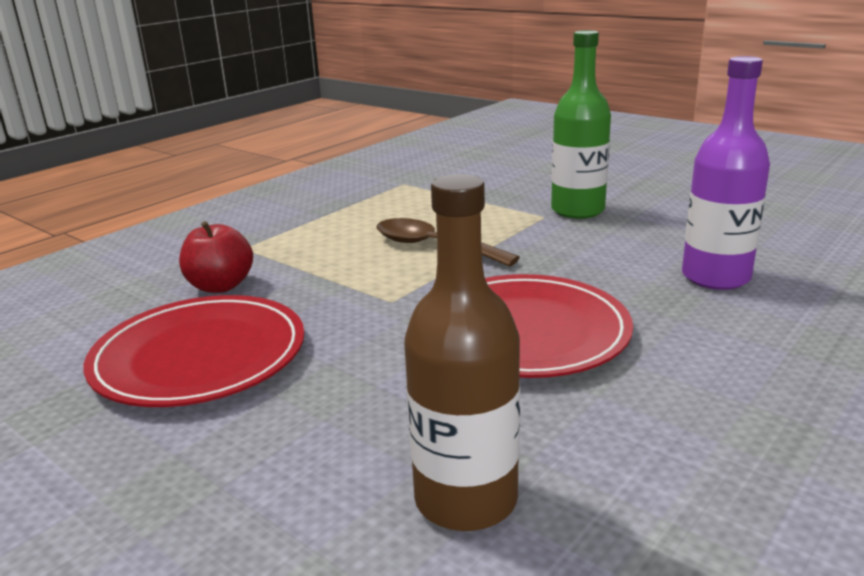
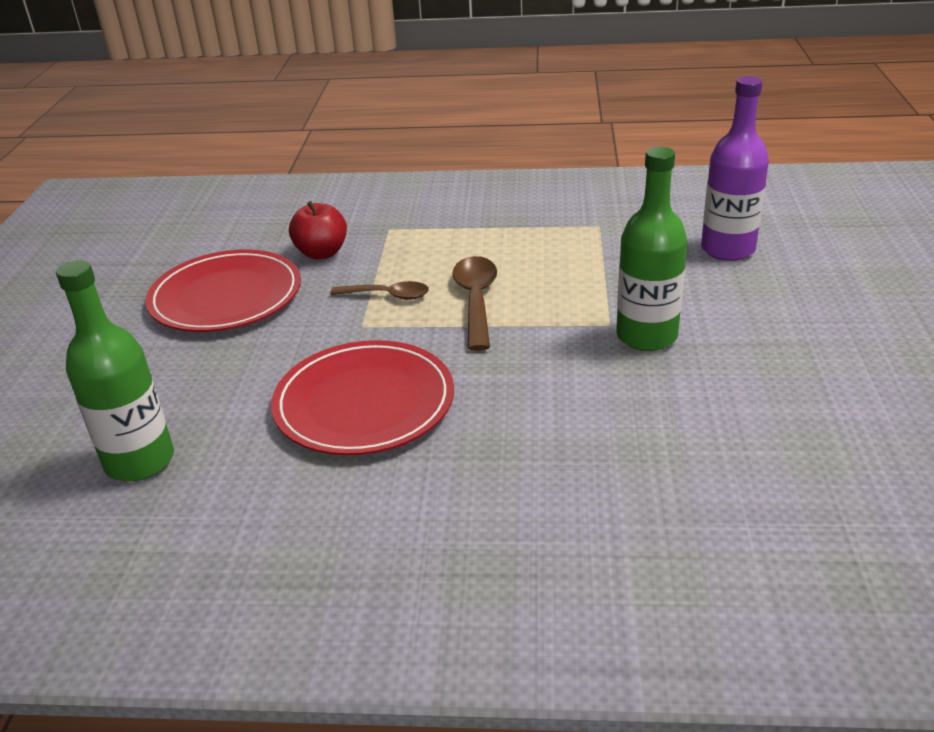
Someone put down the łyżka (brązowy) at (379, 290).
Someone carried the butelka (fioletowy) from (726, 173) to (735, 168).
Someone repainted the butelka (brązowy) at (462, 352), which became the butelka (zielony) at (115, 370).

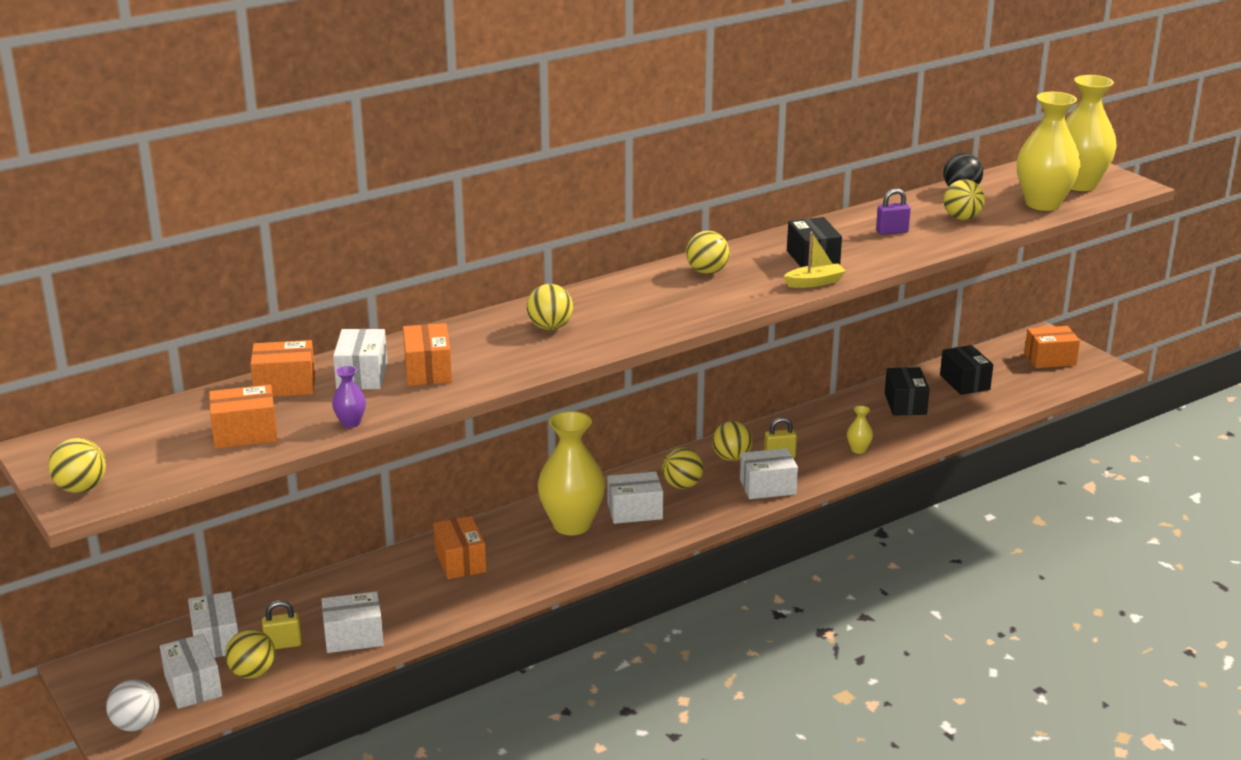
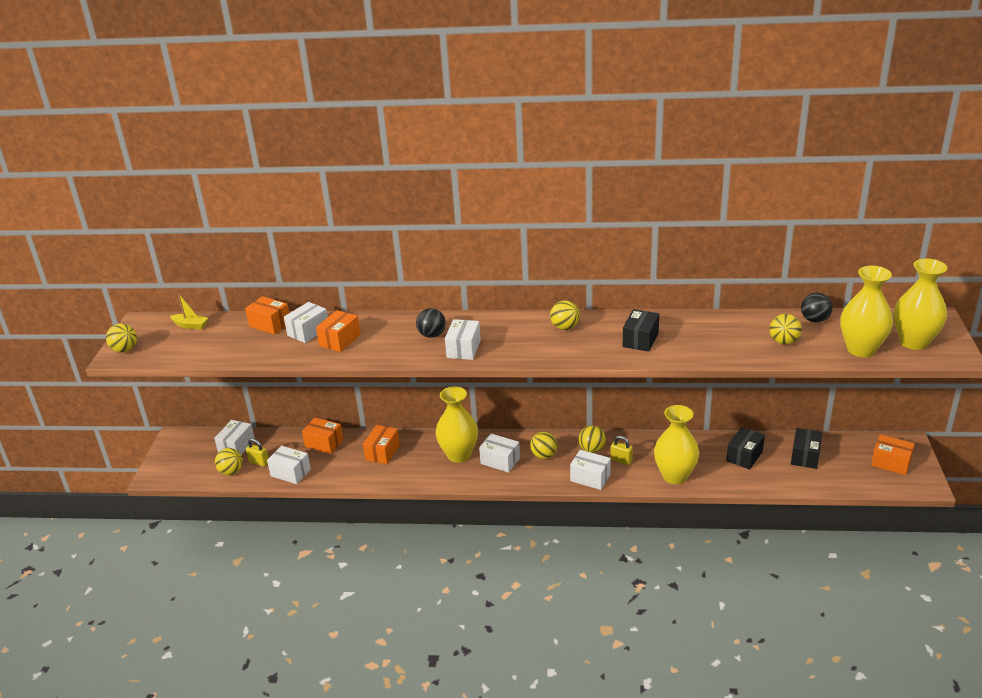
Someone took away the piłka (biały) at (132, 705).
Someone took away the wazon (fioletowy) at (349, 397).
Someone took away the kłódka (fioletowy) at (893, 211).
Someone carried the pudełko (biały) from (191, 671) to (463, 339).
Someone carried the pudełko (pomarańczowy) from (243, 416) to (323, 436).
Someone carried the łódka (żółty) from (815, 260) to (189, 311).
Someone repainted the piłka (żółty) at (550, 307), which became the piłka (czarny) at (431, 323).
Someone scaled the wazon (żółty) at (860, 430) by 2.39.

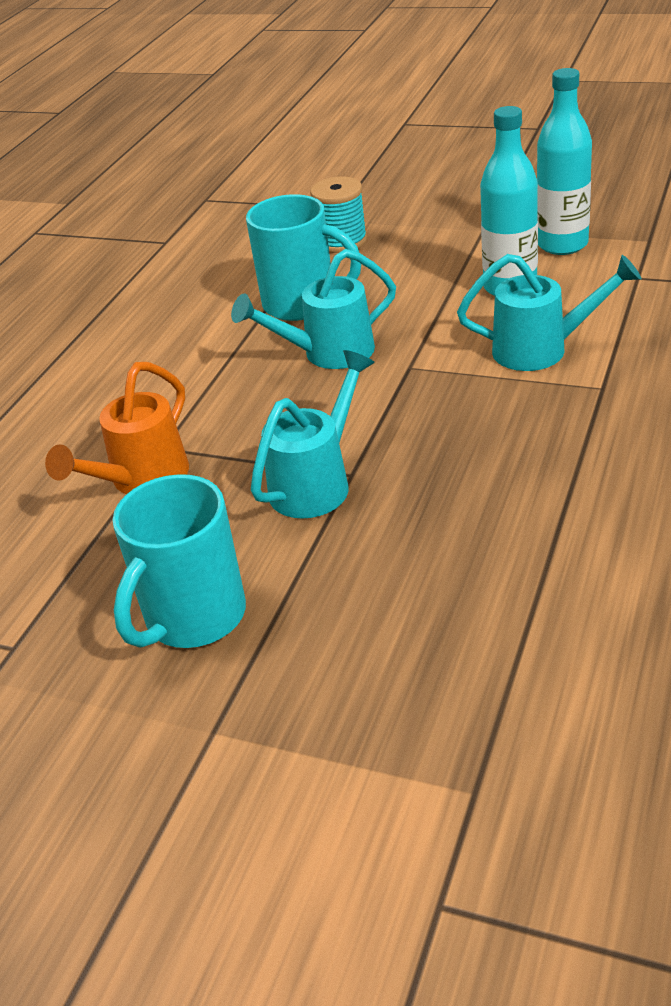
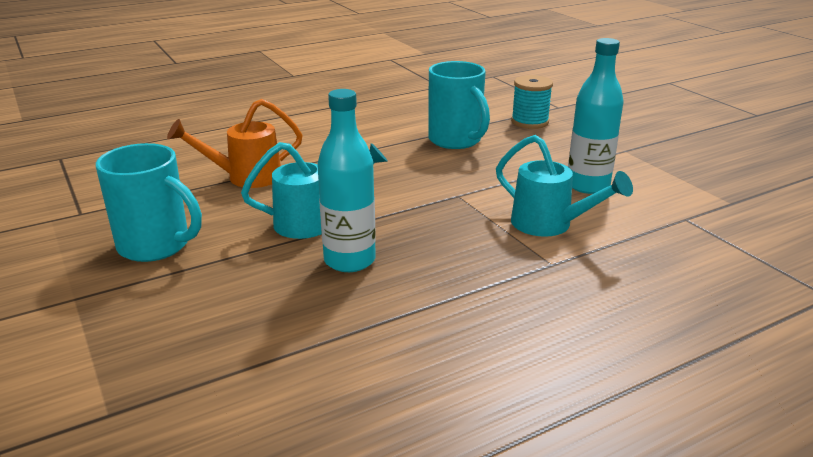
Someone took away the konewka (turkusowy) at (313, 309).
Someone carried the butelka (turkusowy) from (564, 161) to (346, 180).
Someone rotated the kubek (turkusowy) at (179, 561) by 135 degrees counterclockwise.

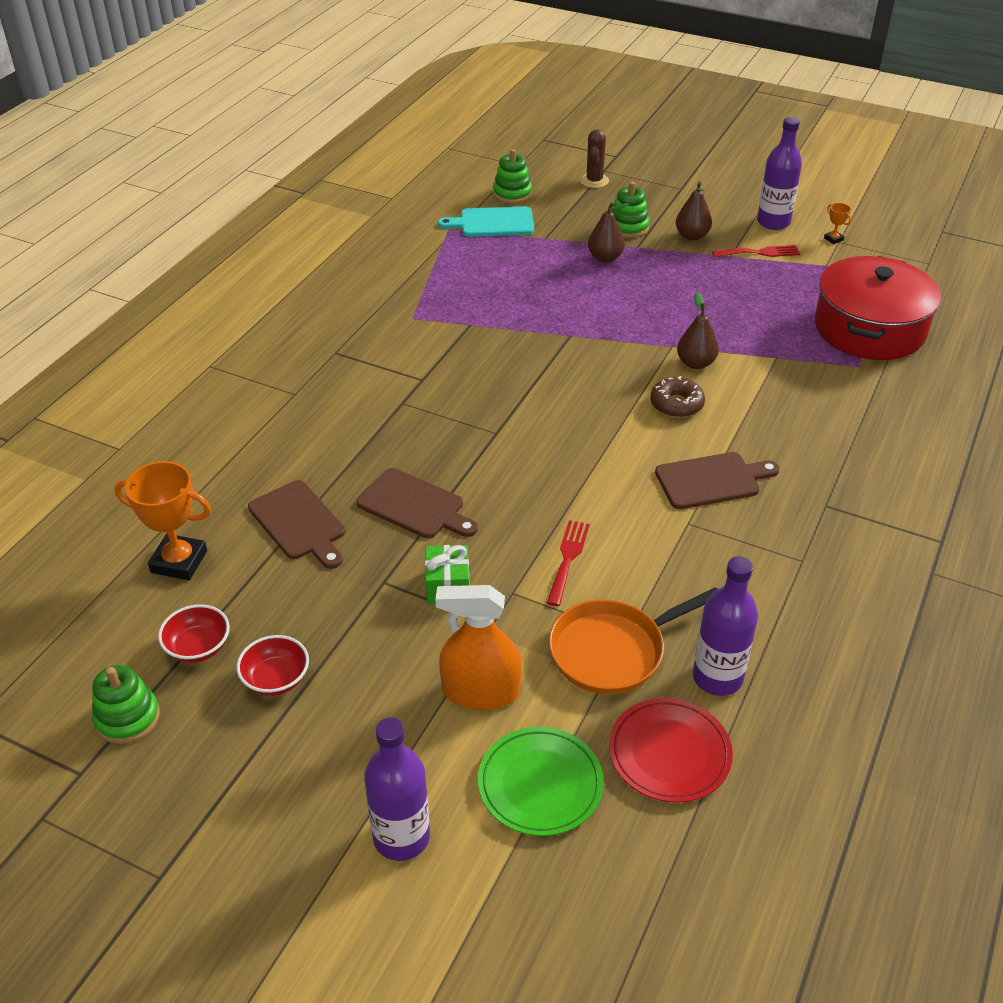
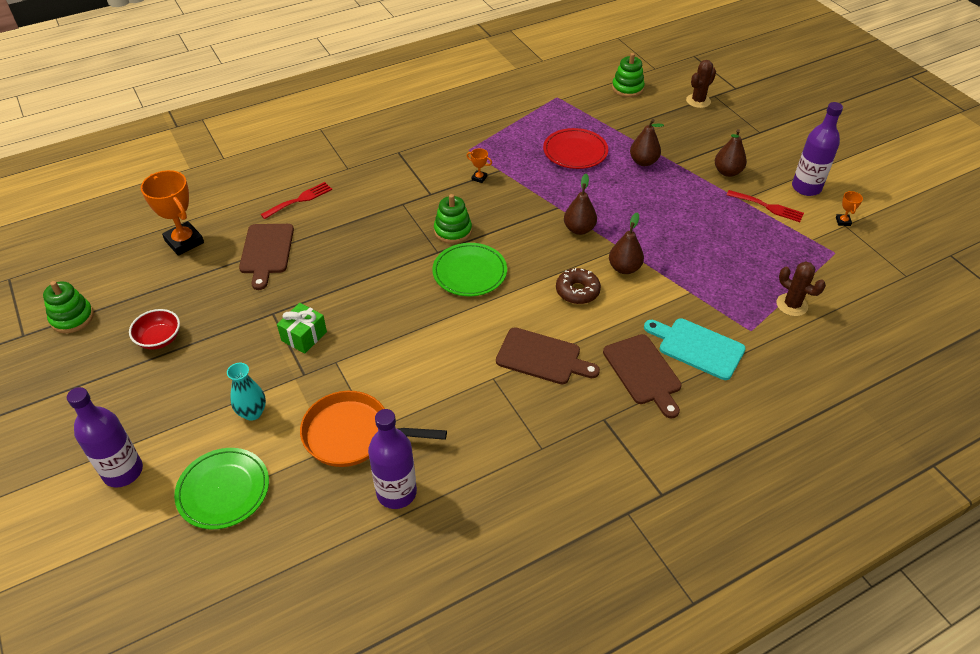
Someone took away the miska (czerwony) at (194, 633).
Someone put down the talerz (zielony) at (469, 269).
Someone put down the puchar (pomarańczowy) at (479, 165).
Someone put down the gruszka (brązowy) at (580, 204).
Someone carried the deska do krojenia (brązowy) from (417, 503) to (642, 376).
Someone carried the deska do krojenia (turkusowy) from (486, 221) to (695, 349).
Someone carried the widelec (czerwony) from (568, 563) to (296, 200).
Someone carried the talerz (czerwony) from (671, 750) to (575, 148).
Someone carried the zabawka nakładanka (zielony) from (630, 210) to (453, 219).
Someone swapped the spryskiwacz (pomarańczowy) at (478, 647) for the wazon (turkusowy) at (246, 392).
Someone swapped the garnek (czerwony) at (877, 308) for the kaktus (brązowy) at (801, 288).

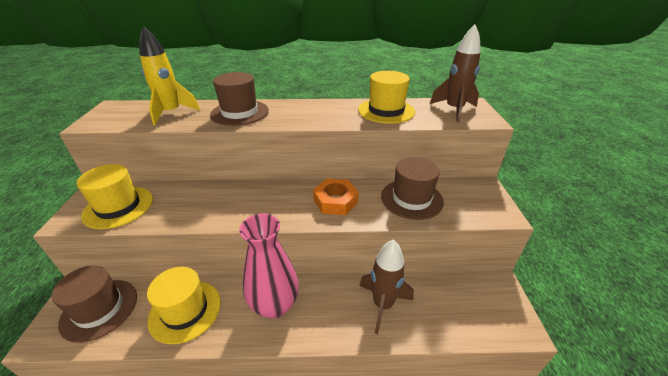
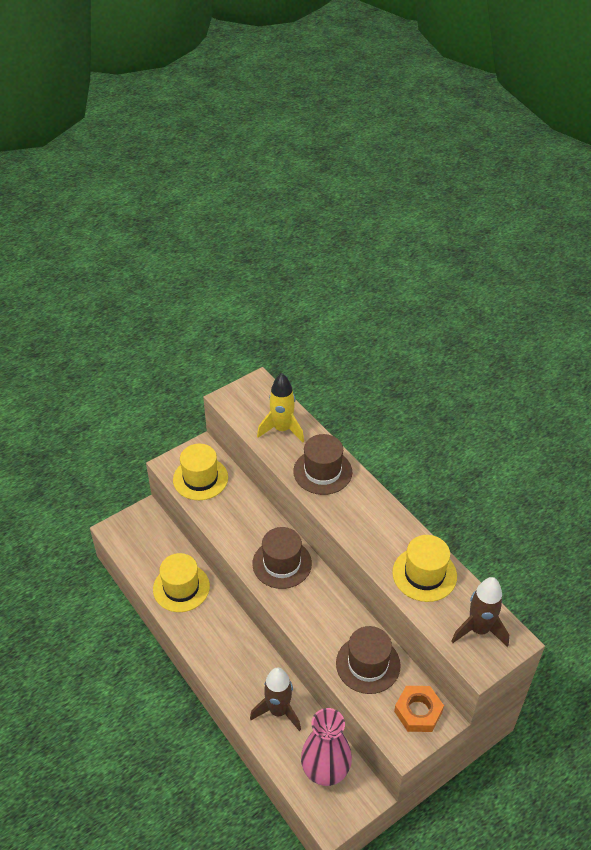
Someone carried the kapelusz (brązowy) from (94, 304) to (282, 558).
Someone carried the wazon (różowy) from (269, 266) to (326, 747).
Someone carried the nakrętka (pomarańczowy) from (336, 197) to (419, 709).

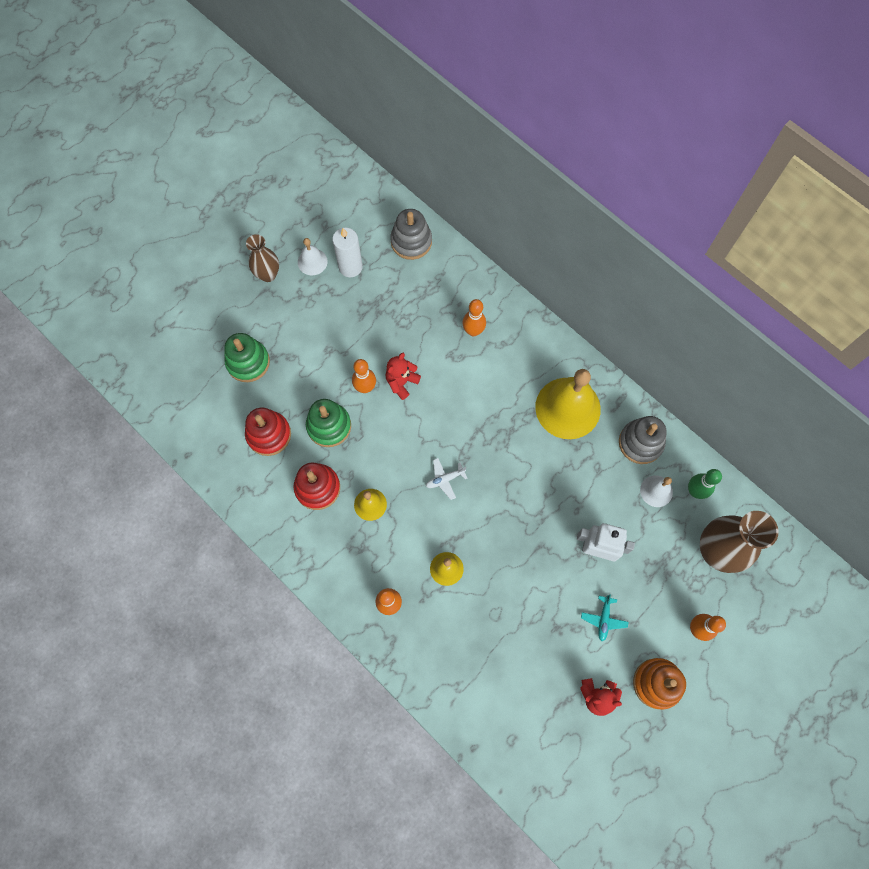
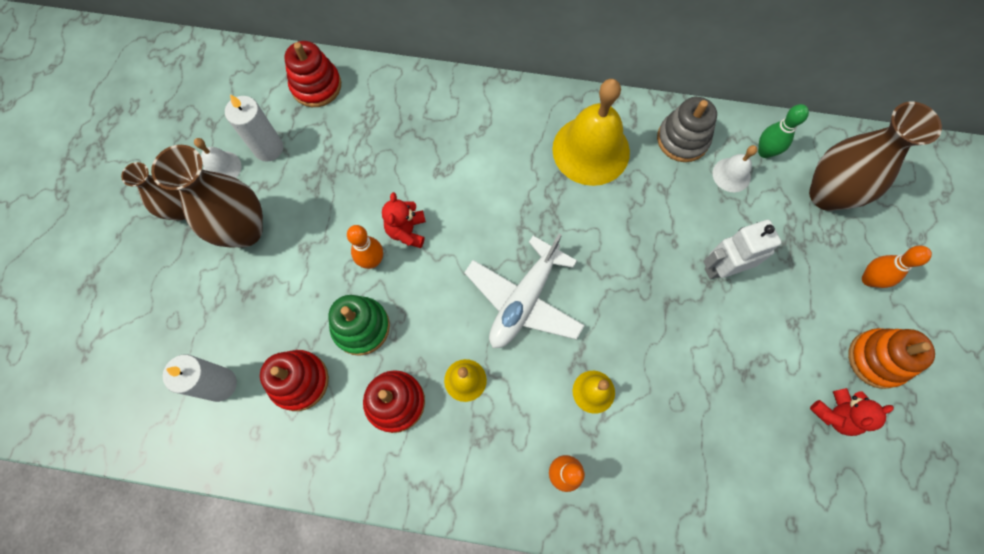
Someone took away the zabawka nakładanka (zielony) at (247, 357).
Someone took away the kręgiel (pomarańczowy) at (474, 317).
Someone took away the samolot (turkusowy) at (604, 618).
Someone put down the wazon (brązowy) at (207, 196).
Someone put down the świeca (biały) at (200, 378).
Someone repainted the zabawka nakładanka (szary) at (411, 234), which became the zabawka nakładanka (czerwony) at (312, 74).
Someone scaled the samolot (biały) at (446, 479) by 2.29.

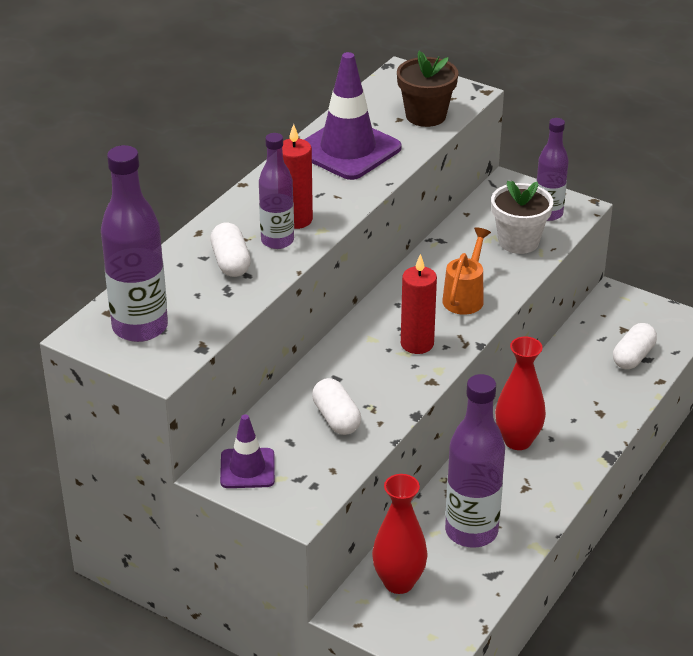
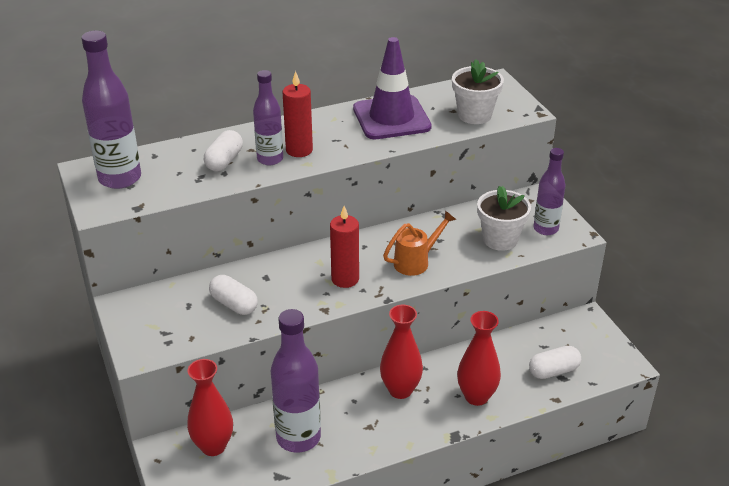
Someone took away the pachołek (fioletowy) at (247, 451).
Someone put down the wazon (czerwony) at (479, 358).
Someone repainted the doniczka (brązowy) at (427, 89), which became the doniczka (biały) at (478, 91).
Someone rotated the kapsułka (biały) at (336, 406) by 60 degrees counterclockwise.

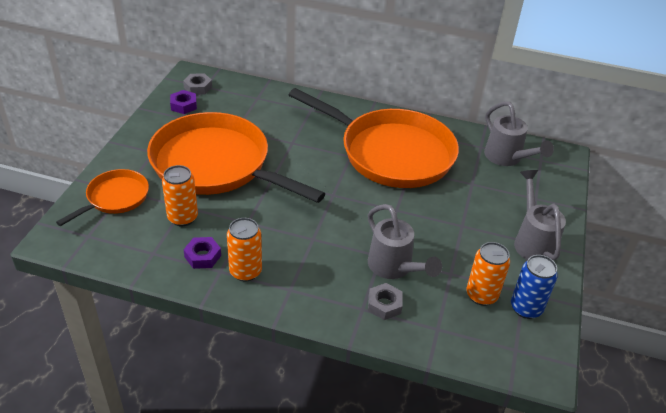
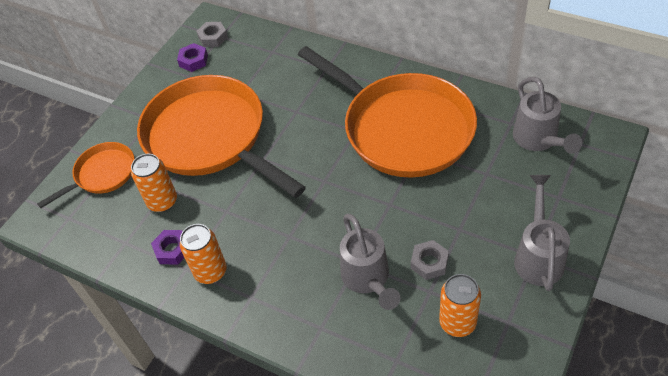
Someone took away the puszka (niebieski) at (534, 287).
Someone carried the nakrętka (szary) from (385, 301) to (430, 260).

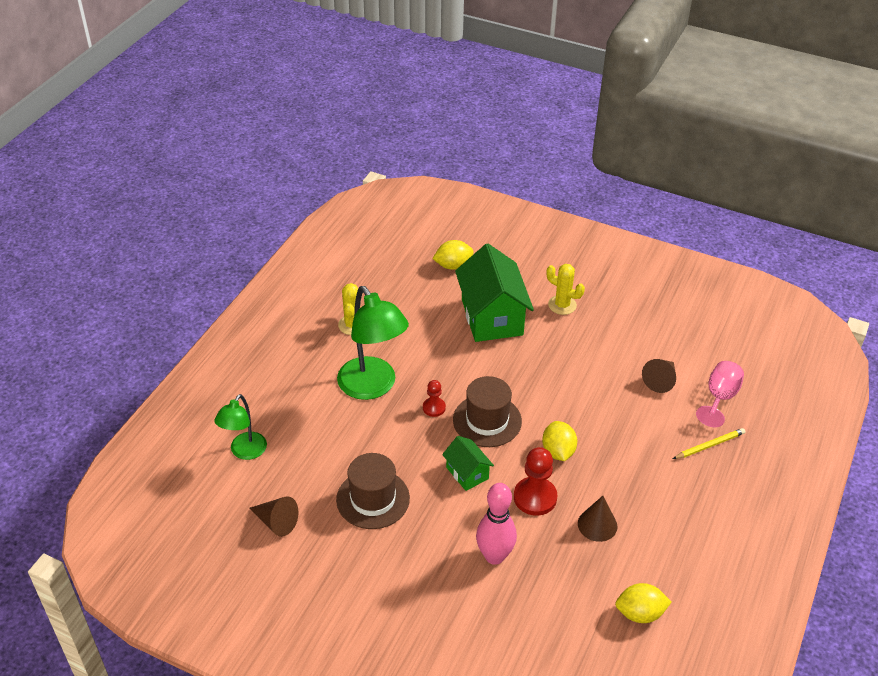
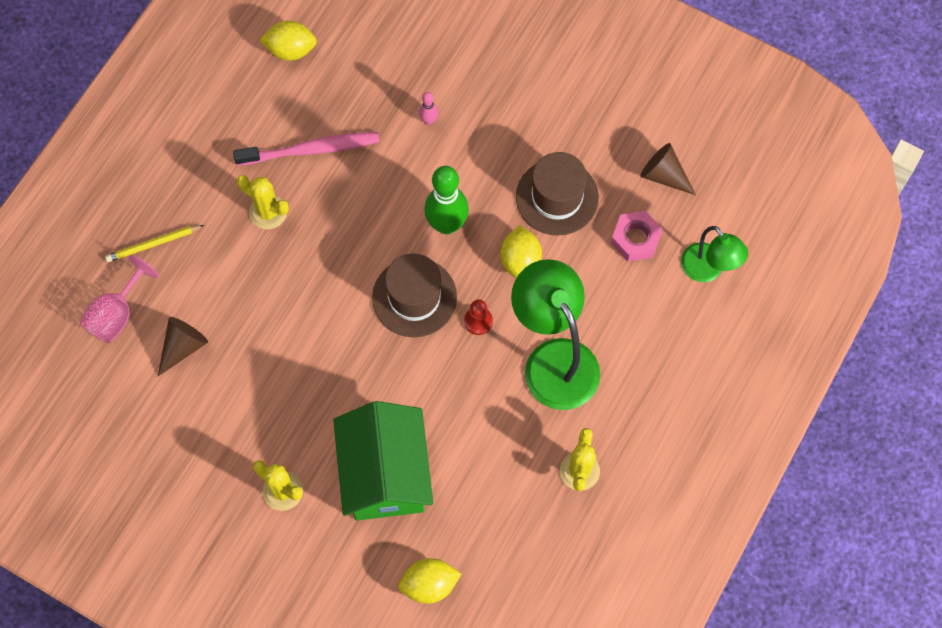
Someone took away the pionek (czerwony) at (535, 481).
Someone put down the kaktus (żółty) at (263, 202).
Someone put down the nakrętka (różowy) at (636, 236).
Someone carried the cytryna (żółty) from (559, 441) to (521, 251).
Someone swapped the domek (zielony) at (468, 463) for the kręgiel (zielony) at (446, 200).
Someone swapped the stożek (brązowy) at (597, 519) for the szczoteczka do zębów (różowy) at (306, 149).
Someone rotated the lampka (zielony) at (240, 427) by 120 degrees clockwise.
Someone scaled the kręgiel (różowy) at (496, 524) by 0.46.

